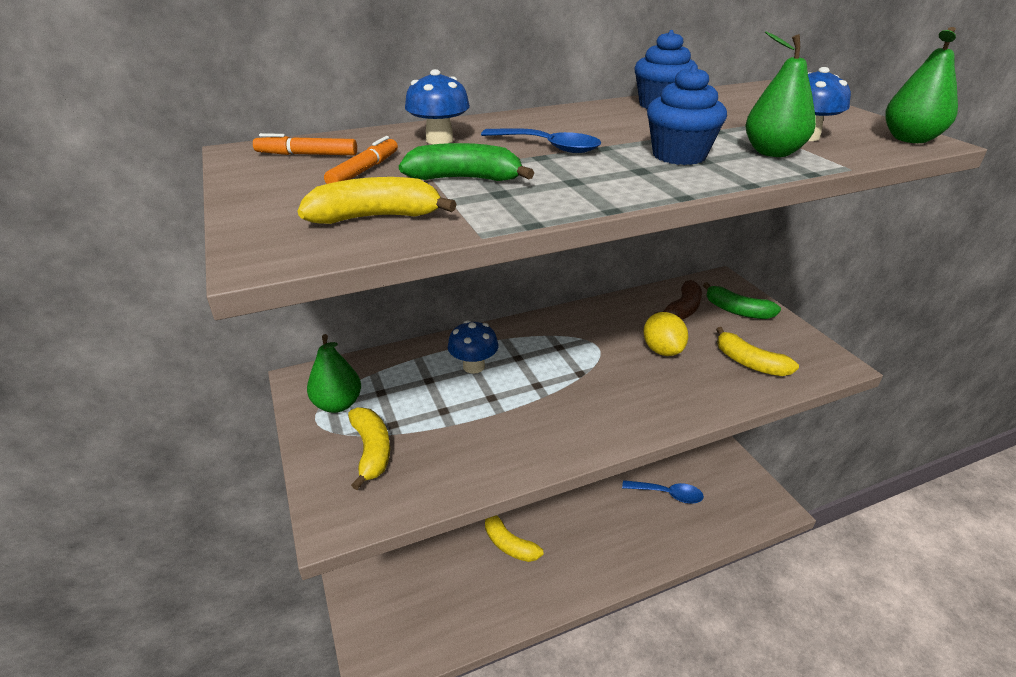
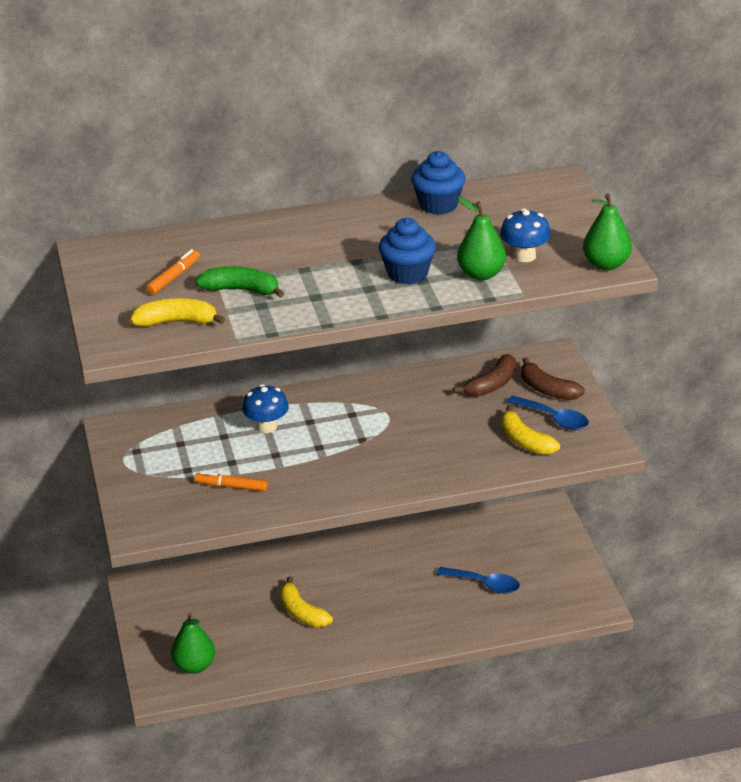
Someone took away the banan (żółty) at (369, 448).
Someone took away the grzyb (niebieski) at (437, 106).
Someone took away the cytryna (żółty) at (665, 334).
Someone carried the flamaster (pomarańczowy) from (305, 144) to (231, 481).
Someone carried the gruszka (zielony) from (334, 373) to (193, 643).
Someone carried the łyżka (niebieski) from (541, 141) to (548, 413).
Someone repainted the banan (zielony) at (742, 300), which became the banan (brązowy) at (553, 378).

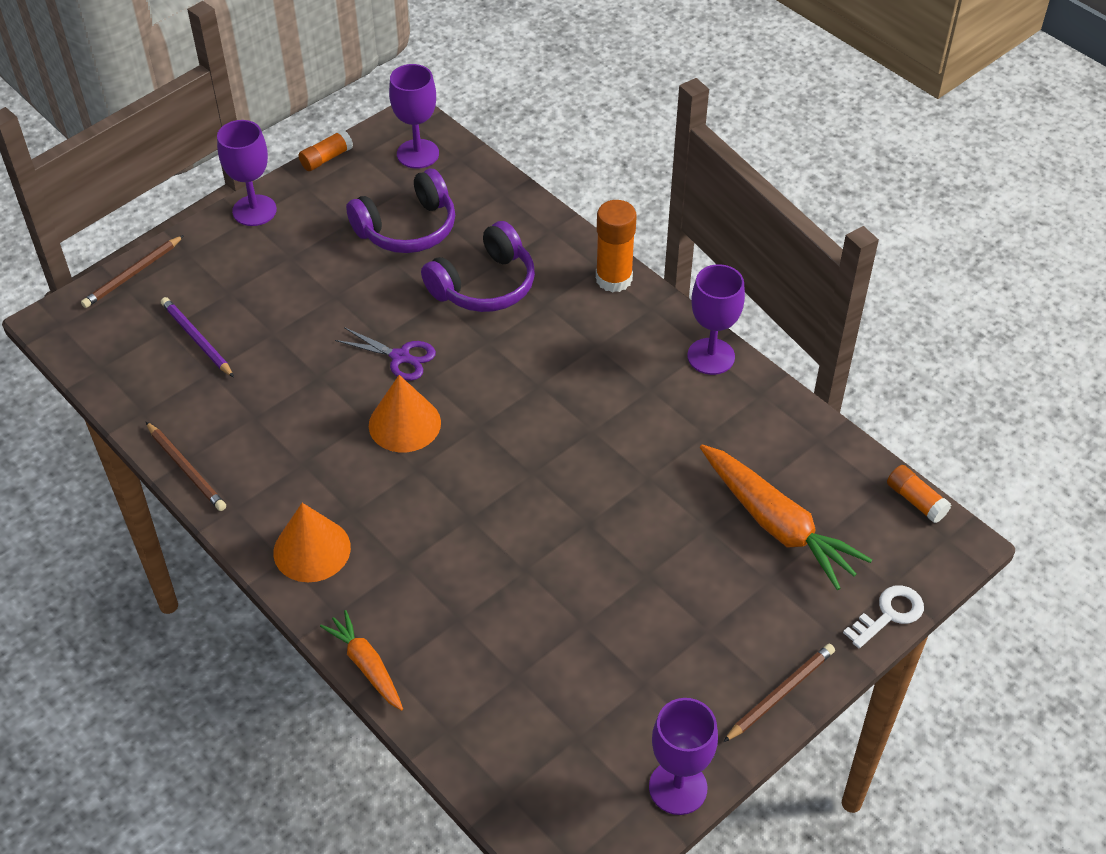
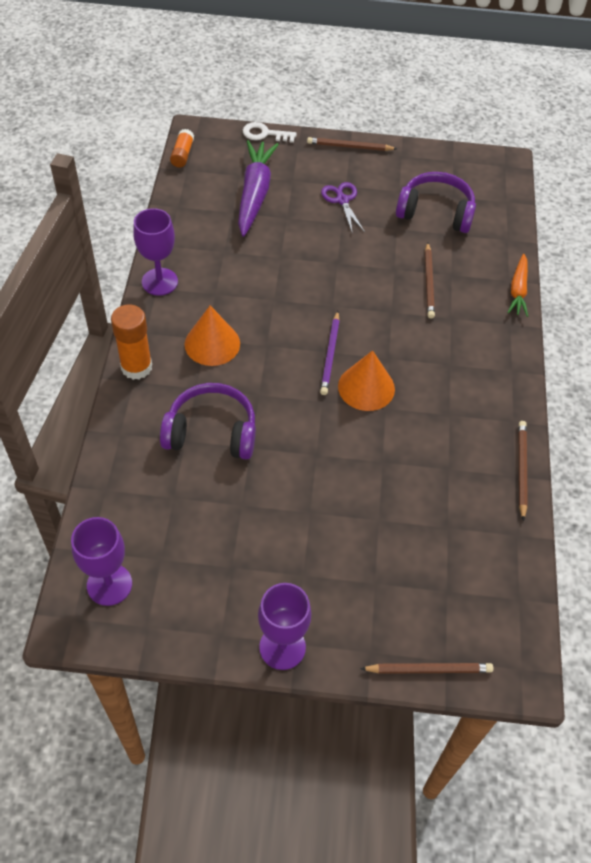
Someone took away the klej w sztyfcie (pomarańczowy) at (325, 150).
Someone took away the kielich (fioletowy) at (683, 756).
Someone put down the ołówek (brązowy) at (430, 280).
Someone carried the ołówek (fioletowy) from (197, 337) to (330, 353).
Someone carried the stożek (pomarańczowy) from (312, 542) to (212, 335).
Someone carried the nożyczki (fioletowy) from (385, 354) to (343, 208).
Someone carried the słuchawki (fioletowy) from (400, 211) to (436, 202).
Someone repainted the marchewka (pomarańczowy) at (786, 517), which became the marchewka (fioletowy) at (258, 188).

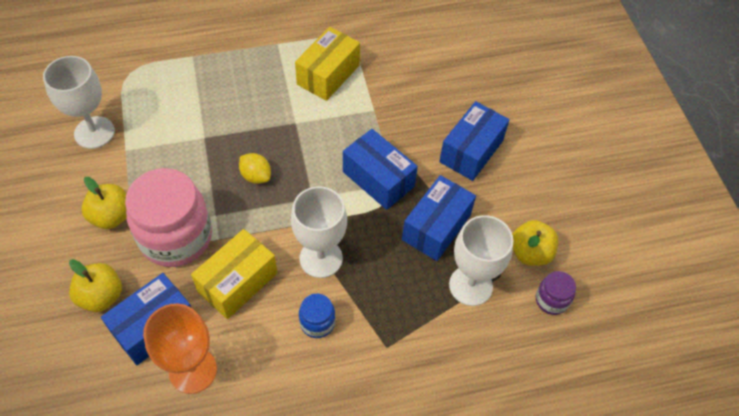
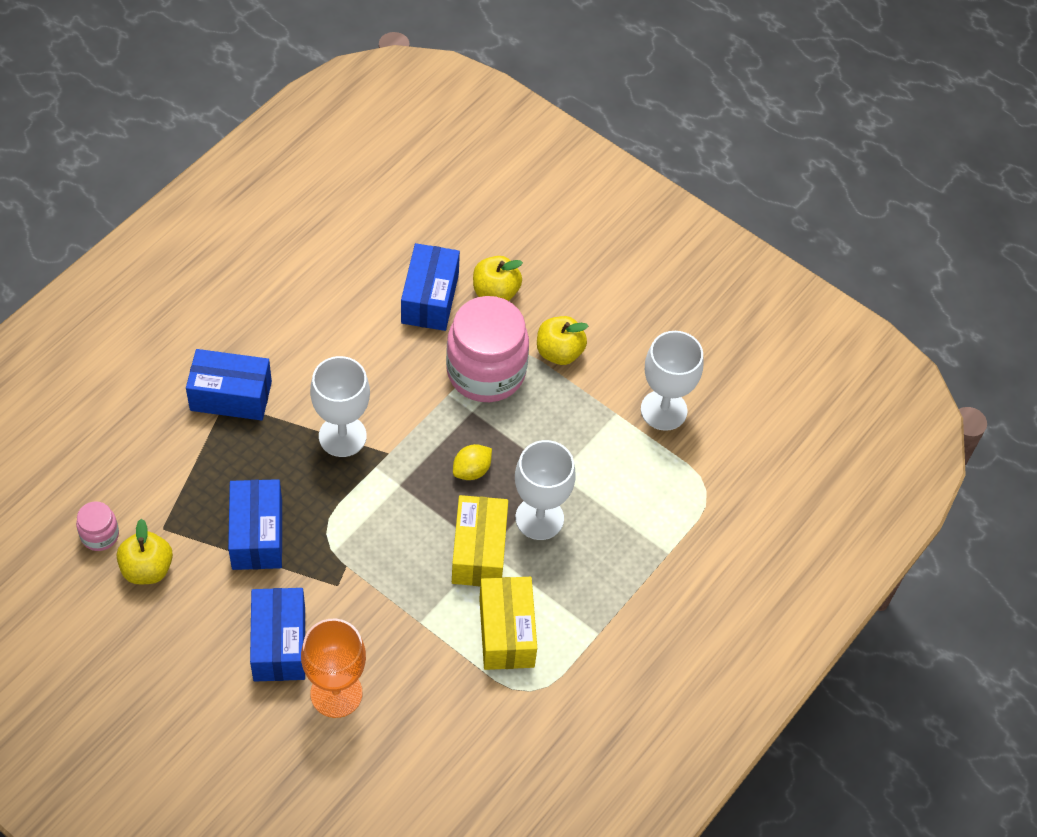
Someone took away the słoik (niebieski) at (317, 315).
Someone carried the kielich (pomarańczowy) from (180, 349) to (333, 668).
Someone carried the pudełko (żółty) from (234, 274) to (480, 540).
Someone carried the pudełko (niebieski) from (380, 169) to (229, 385).
Someone carried the kielich (biały) from (481, 260) to (545, 490).
Someone repainted the słoik (fioletowy) at (556, 293), which became the słoik (różowy) at (97, 526).
Someone rotated the cytryna (żółty) at (255, 168) by 45 degrees counterclockwise.

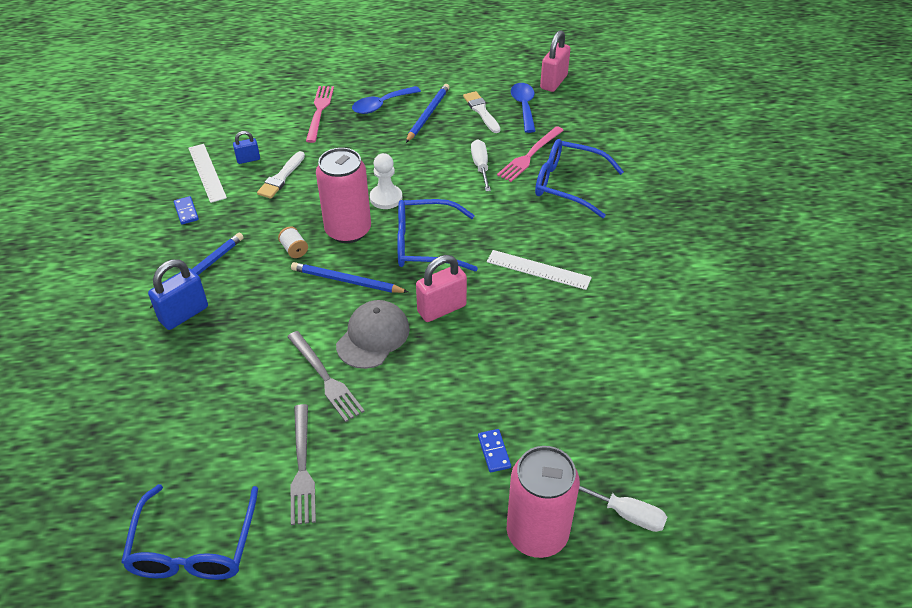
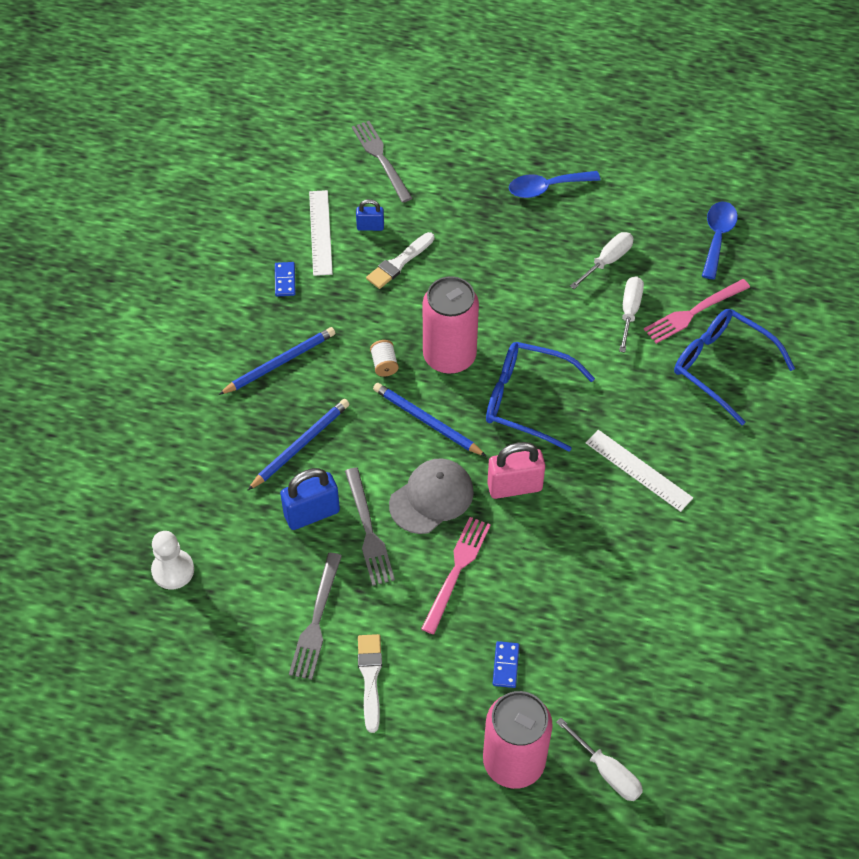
Someone took away the okulary (niebieski) at (189, 532).
Someone took away the kłódka (różowy) at (555, 61).
Someone put down the widelec (szary) at (382, 162).
Someone put down the śrubokręt (biały) at (602, 260).
Someone carried the kłódka (niebieski) from (178, 294) to (310, 499).
Someone carried the widelec (różowy) from (320, 114) to (456, 575).
Someone carried the pionek (biały) from (386, 181) to (172, 560).
Someone carried the ołówek (niebieski) from (428, 113) to (298, 444).
Someone carried the pędzel (biały) from (481, 112) to (370, 683).

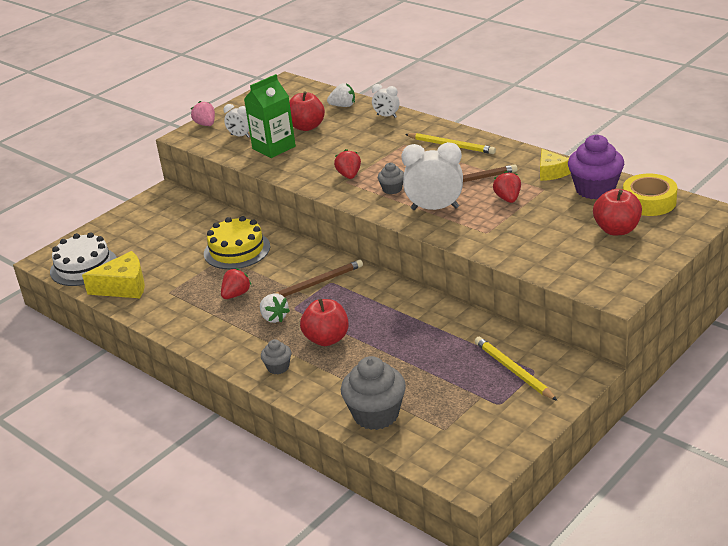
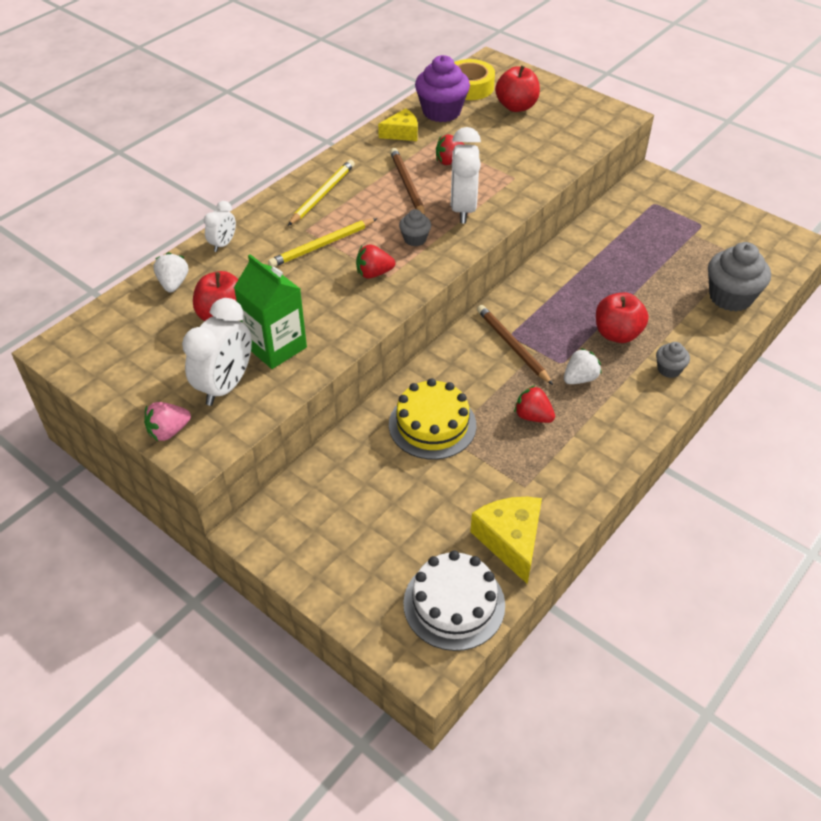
Someone carried the ołówek (żółty) from (516, 369) to (322, 242).
Someone scaled the budzik (biały) at (237, 121) by 1.85.

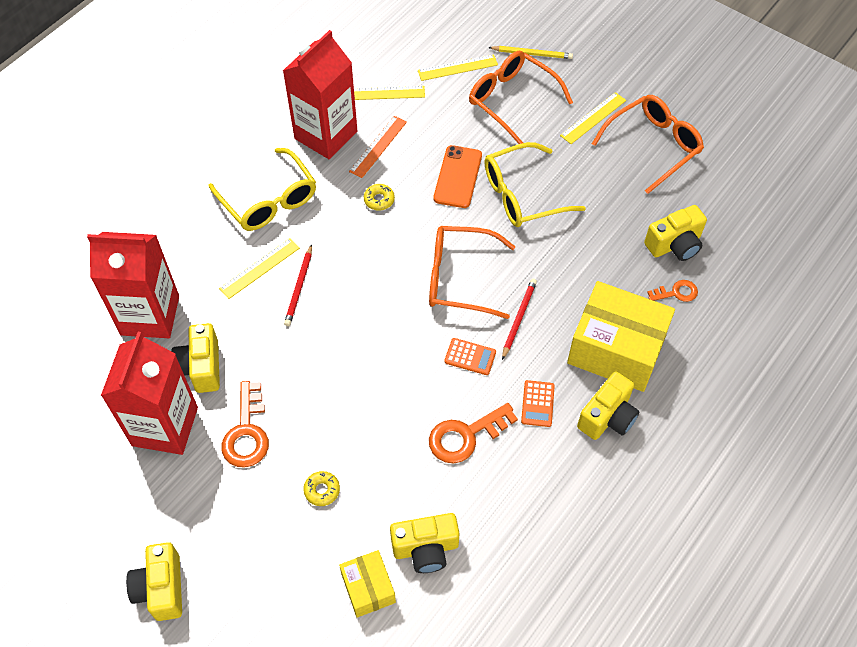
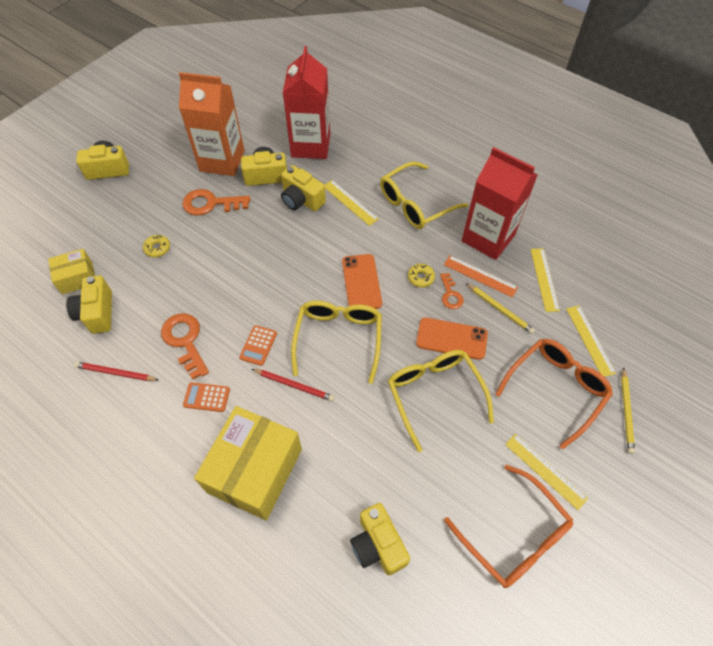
Someone put down the telefon (pomarańczowy) at (362, 281).
Someone put down the ołówek (żółty) at (500, 308).
Someone carried the ołówek (czerwony) from (298, 285) to (116, 371).
Someone carried the aparat fotograficzny (żółty) from (608, 405) to (303, 188).
Someone carried the klucz (pomarańczowy) from (672, 291) to (452, 291).
Someone repainted the karton mleka (czerwony) at (149, 393), which became the karton mleka (pomarańczowy) at (212, 124).
Someone repainted the okulary (pomarańczowy) at (472, 272), which became the okulary (żółty) at (336, 342).

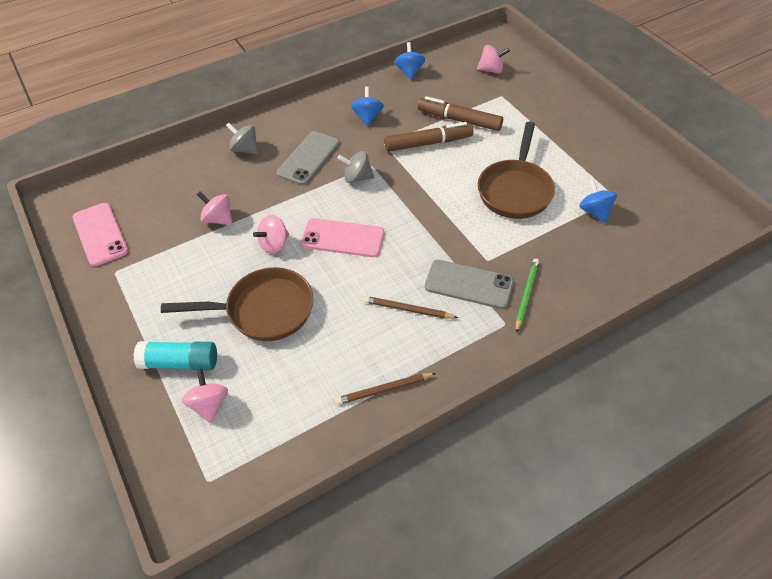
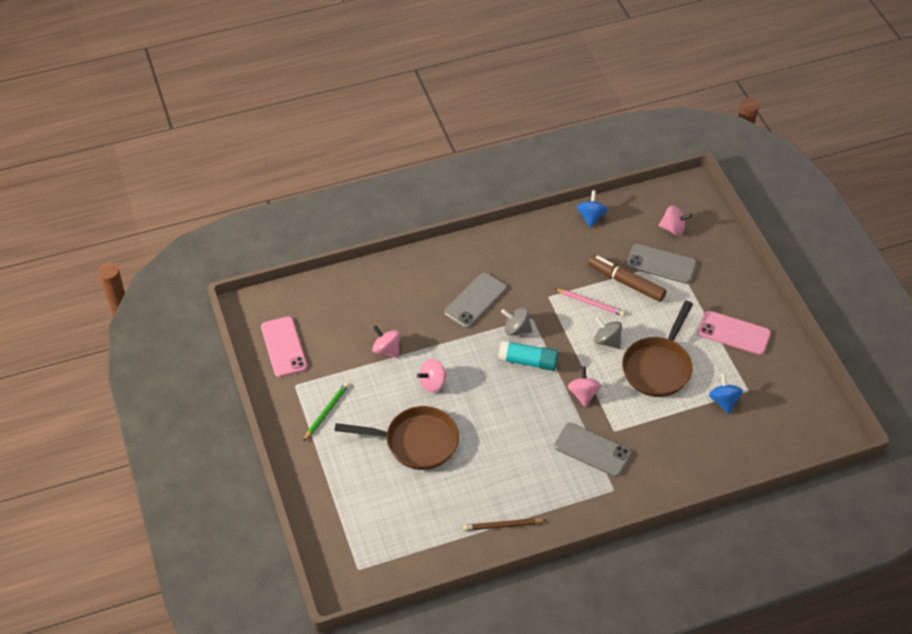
Someone took away the bączek (niebieski) at (367, 107).
Someone took away the ołówek (brązowy) at (411, 307).
Someone put down the telefon (szary) at (662, 264).
Someone carried the klej w sztyfcie (turkusowy) from (175, 355) to (528, 355).
Someone carried the bączek (różowy) from (205, 396) to (584, 386).
Someone carried the bączek (szary) from (242, 138) to (608, 332).
Someone carried the telefon (różowy) from (342, 237) to (734, 333).
Someone carried the ołówek (zielony) from (527, 295) to (326, 411).
Someone swapped the flamaster (brązowy) at (428, 137) for the ołówek (różowy) at (590, 302).

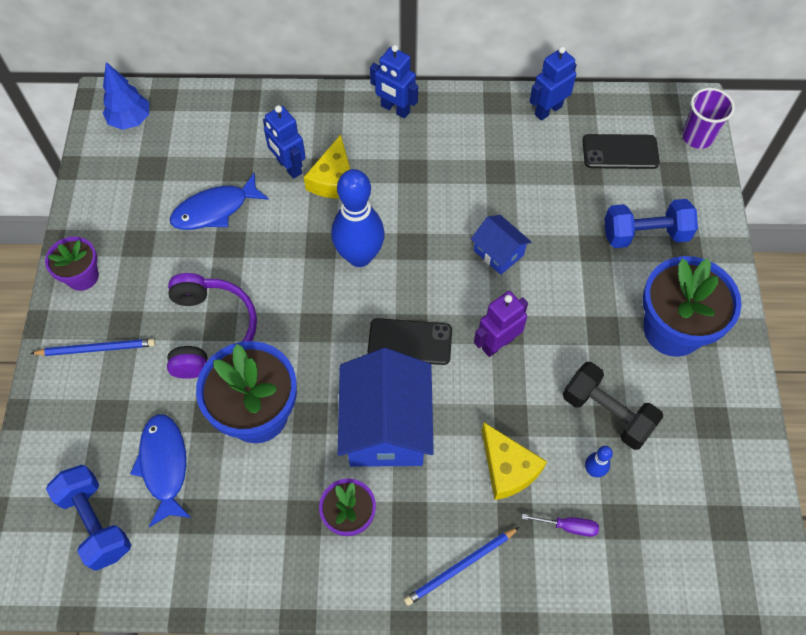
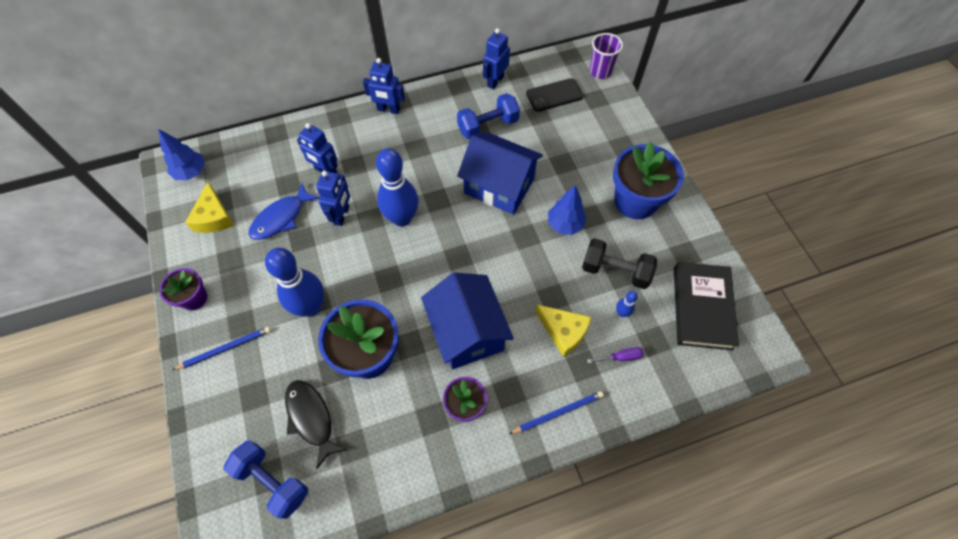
Someone took away the telefon (czarny) at (410, 341).
Someone took away the robot (fioletowy) at (501, 324).
Someone put down the robot (niebieski) at (333, 198).
Someone put down the drzewko (niebieski) at (567, 210).
Someone put down the książka (czarny) at (706, 306).
Someone carried the ser (żółty) from (327, 167) to (209, 207).
Someone carried the hantel (niebieski) from (651, 223) to (488, 116).
Someone swapped the słuchawki (fioletowy) at (212, 326) for the kręgiel (niebieski) at (294, 282).
Someone repainted the ryba (niebieski) at (160, 470), which became the ryba (czarny) at (316, 424).
Someone rotated the ołówek (niebieski) at (461, 566) by 150 degrees counterclockwise.
Someone scaled the domek (niebieski) at (501, 245) by 1.95.

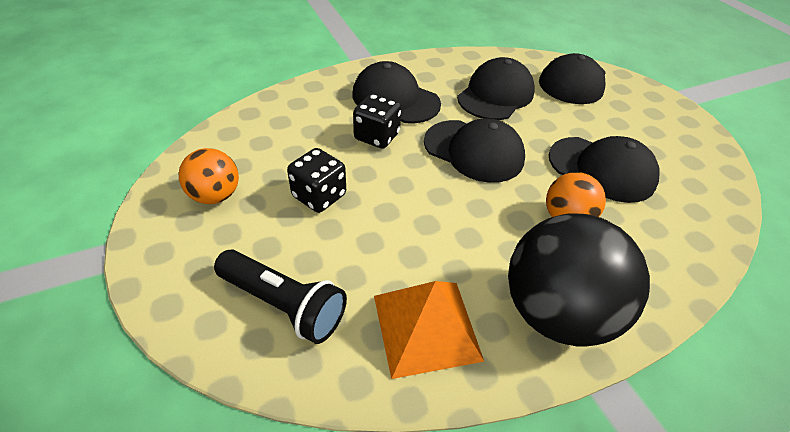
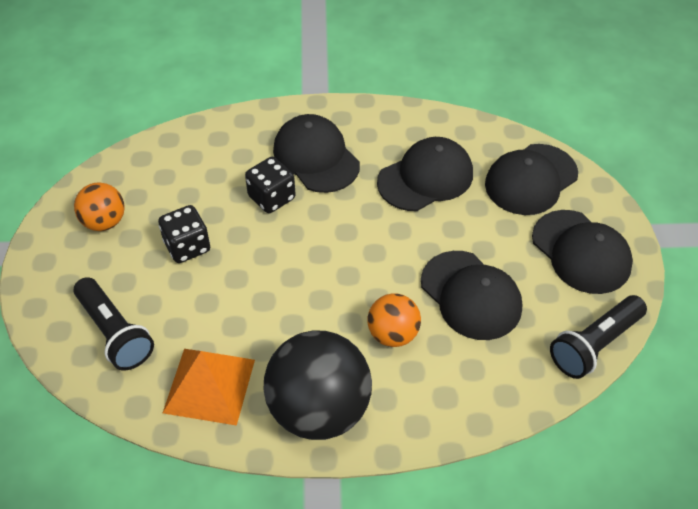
Someone put down the latarka (czarny) at (598, 337).
Someone carried the czapka (czarny) from (474, 151) to (582, 252).

